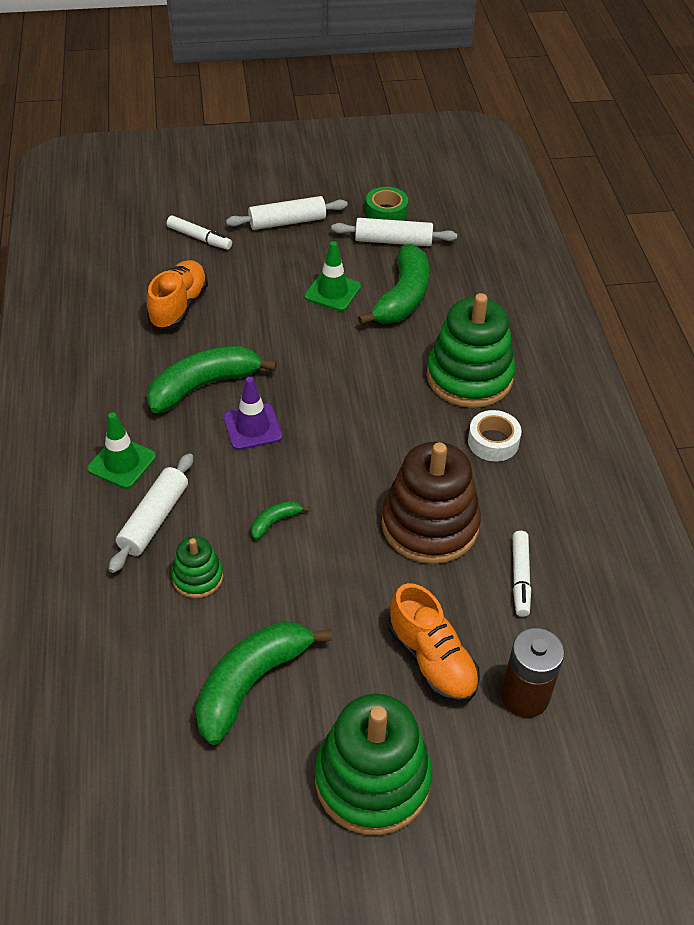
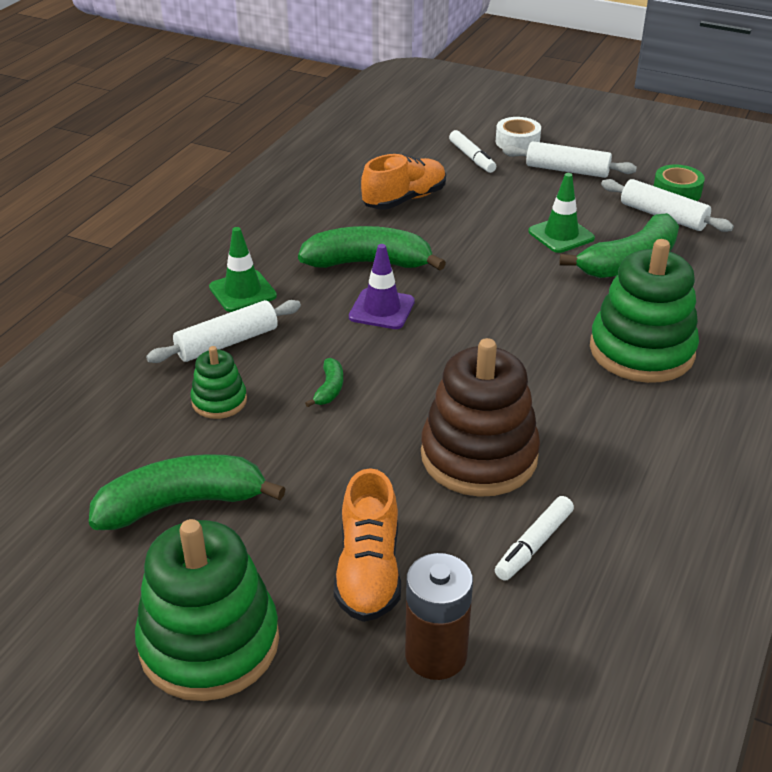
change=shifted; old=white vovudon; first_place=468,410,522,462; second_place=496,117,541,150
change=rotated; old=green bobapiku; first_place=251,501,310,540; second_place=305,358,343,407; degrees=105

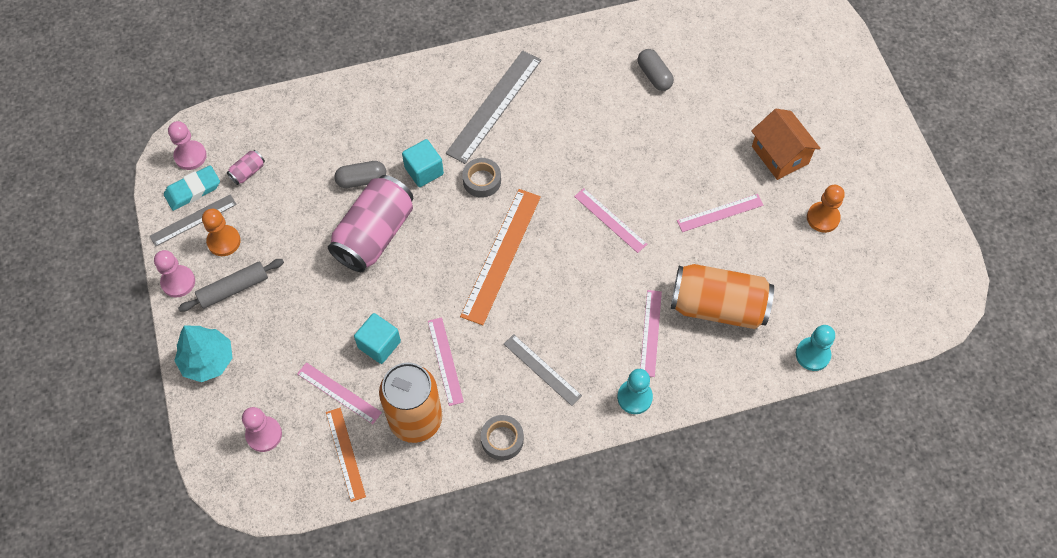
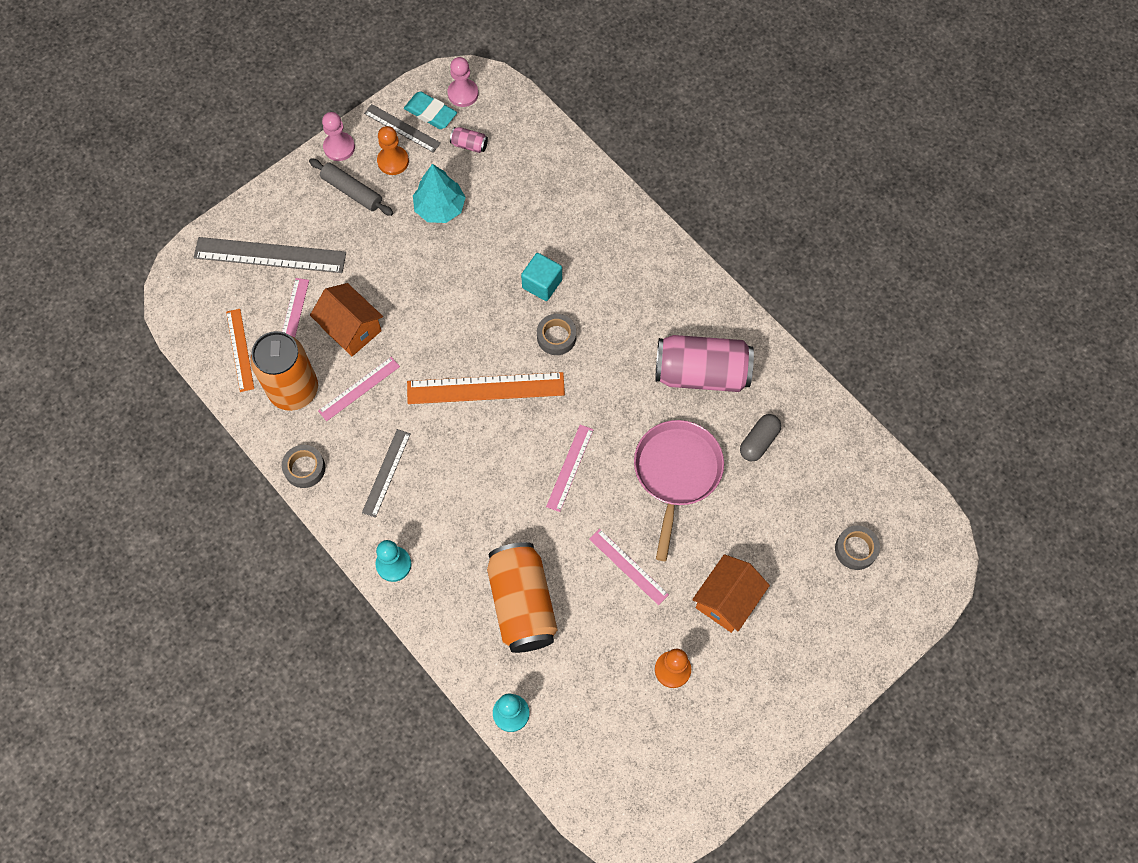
change=shifted; old=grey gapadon; first_place=446,50,542,164; second_place=193,237,346,273
change=gone; old=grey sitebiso; first_place=334,161,386,188
change=shifted; old=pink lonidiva; first_place=328,175,413,272; second_place=655,335,754,392
change=gone; old=pink gapadon; first_place=640,290,662,377
change=swapped; old=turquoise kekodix; new=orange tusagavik; first_place=354,313,401,364; second_place=310,283,383,356
change=shifted; old=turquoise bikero; first_place=174,326,233,382; second_place=413,164,466,223
change=gone; old=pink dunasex; first_place=242,407,282,452
change=rotated; old=orange gapadon; first_place=326,408,366,502; second_place=226,309,254,392; degrees=-60
change=new; new=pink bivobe; second_place=634,420,724,561
change=new; new=grey vovudon; second_place=835,526,880,570

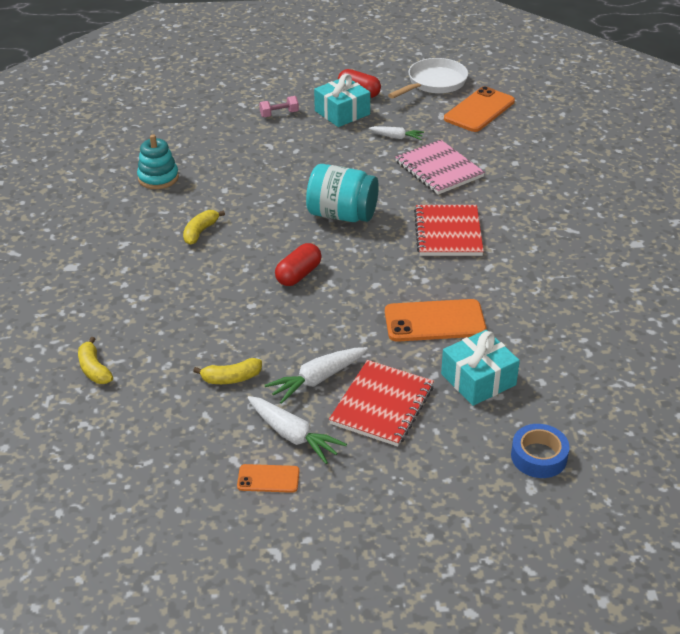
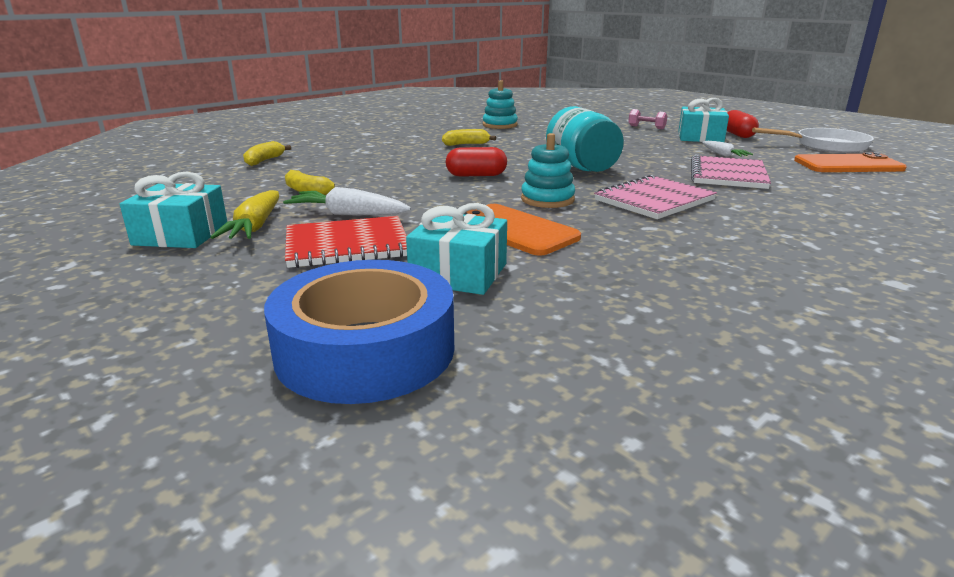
change=repainted; old=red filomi; new=pink filomi; first_place=414,205,484,256; second_place=594,175,717,219
change=repainted; old=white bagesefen; new=yellow bagesefen; first_place=248,396,347,464; second_place=210,190,279,239
change=scaled; old=blue vovudon; first_place=511,424,570,478; second_place=264,260,454,404; factor=1.91
change=swapped; old=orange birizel; new=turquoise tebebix; first_place=237,464,300,493; second_place=120,172,227,248
change=new; new=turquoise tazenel; second_place=521,133,575,208

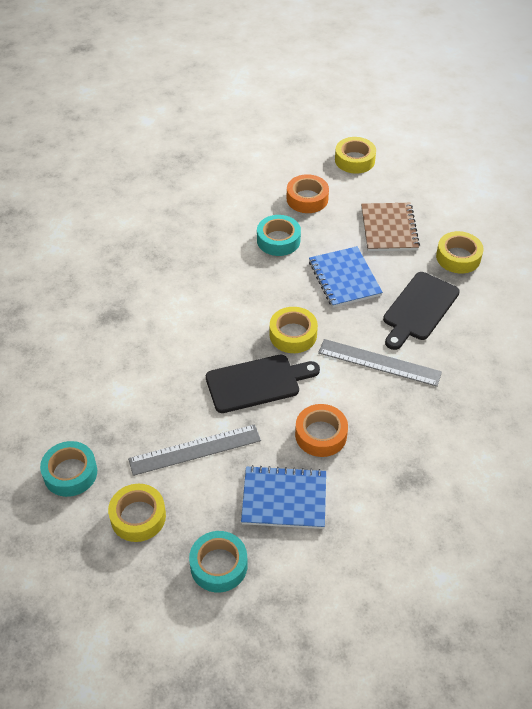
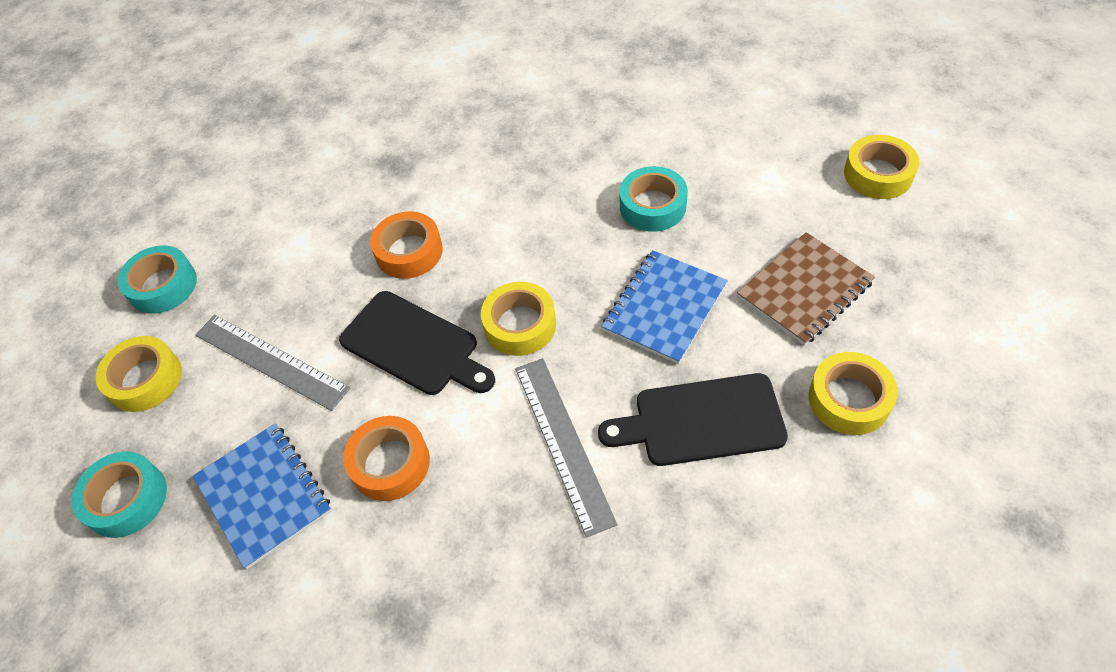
change=shifted; old=orange vovudon; first_place=287,174,329,213; second_place=370,211,443,279

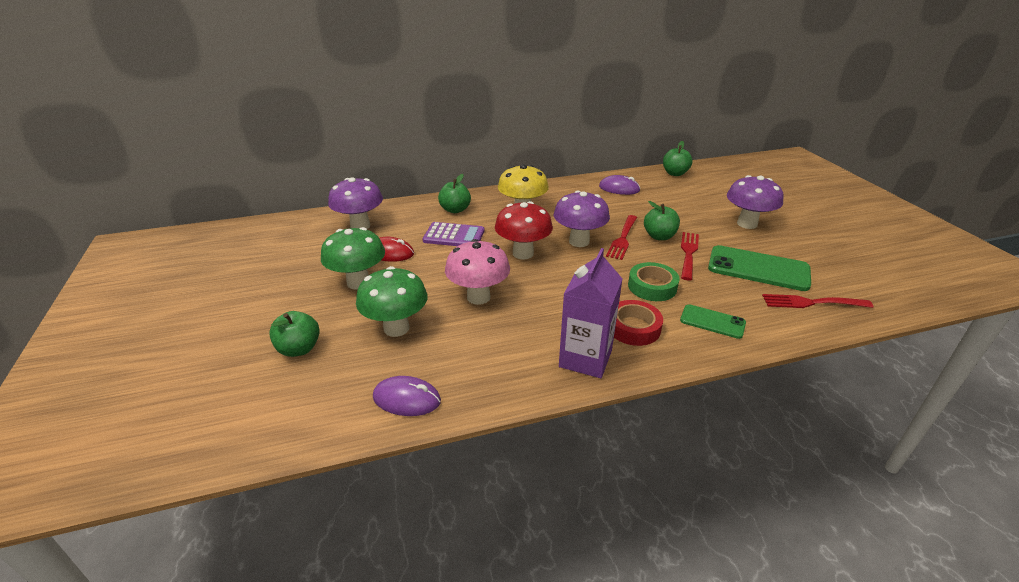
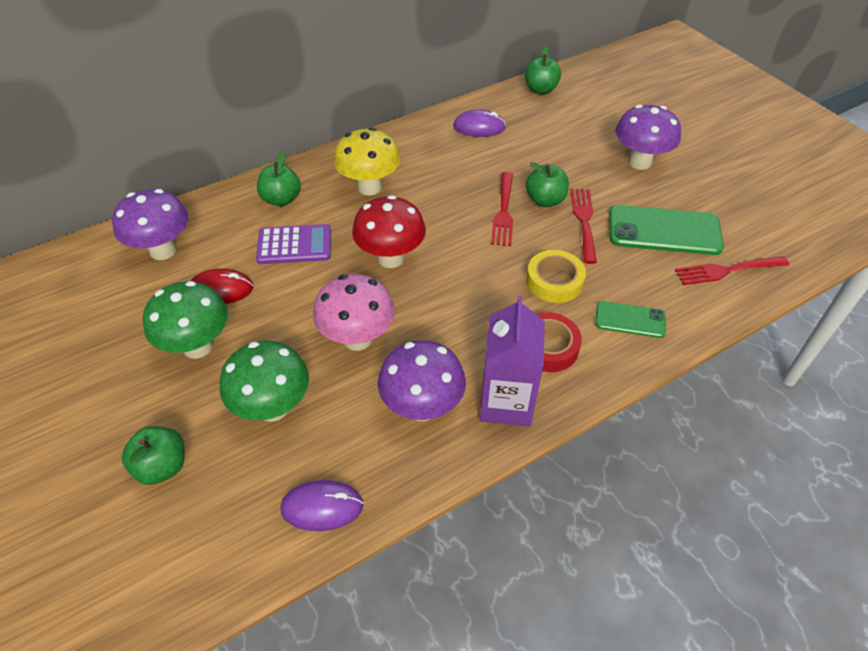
change=shifted; old=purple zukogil; first_place=554,190,610,247; second_place=377,340,466,421
change=repainted; old=green vovudon; new=yellow vovudon; first_place=628,262,680,301; second_place=526,250,586,303

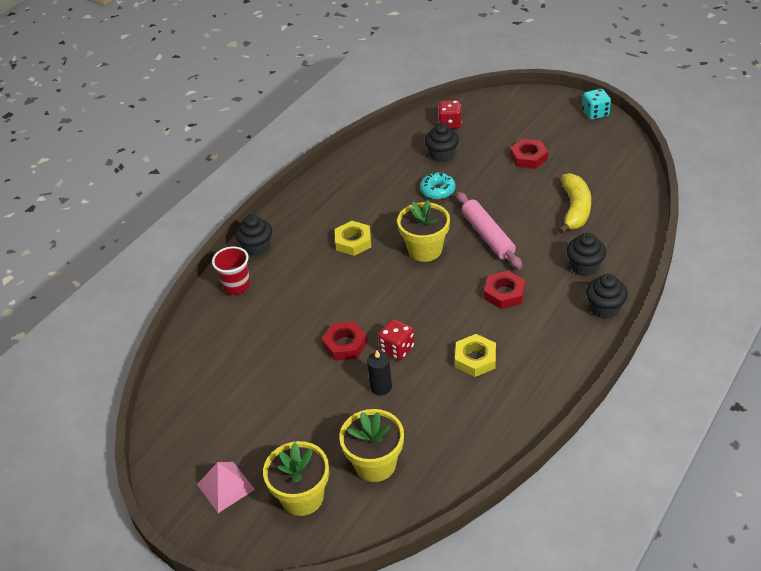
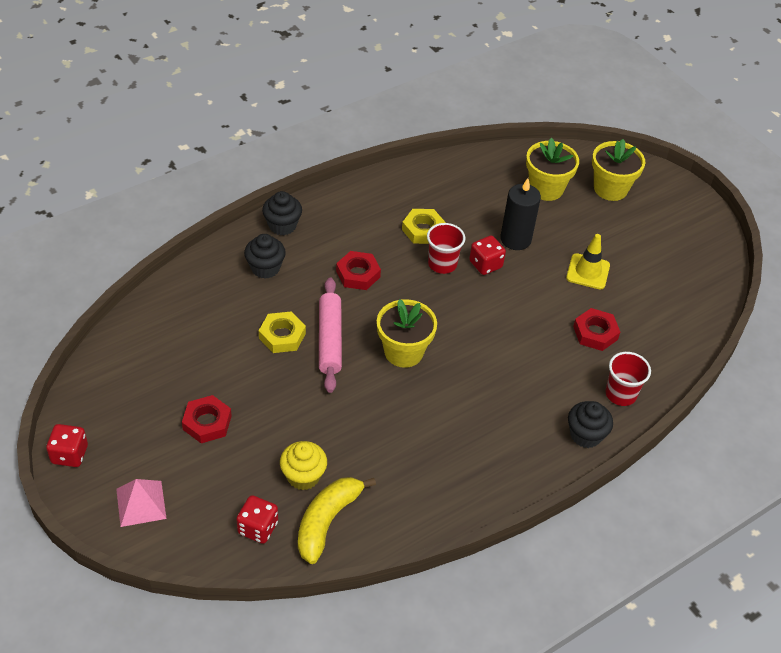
change=repainted; old=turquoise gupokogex; new=red gupokogex; first_place=582,89,611,120; second_place=46,424,88,467
change=repainted; old=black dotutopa; new=yellow dotutopa; first_place=425,123,459,162; second_place=280,441,327,490
change=gone; old=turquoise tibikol; first_place=420,172,455,199
change=shifted; old=yellow bobapiku; first_place=558,173,591,234; second_place=298,477,376,564
change=shifted; old=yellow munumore; first_place=335,221,371,256; second_place=259,311,306,353
change=shifted; old=red munumore; first_place=322,321,368,361; second_place=573,308,620,351
change=scaled; old=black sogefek; first_place=367,350,392,395; second_place=500,178,541,250; factor=1.58
change=shifted; old=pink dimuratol; first_place=197,462,255,513; second_place=116,479,167,527
change=new; new=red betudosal; second_place=427,223,465,274
change=new; new=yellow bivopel; second_place=566,234,610,290

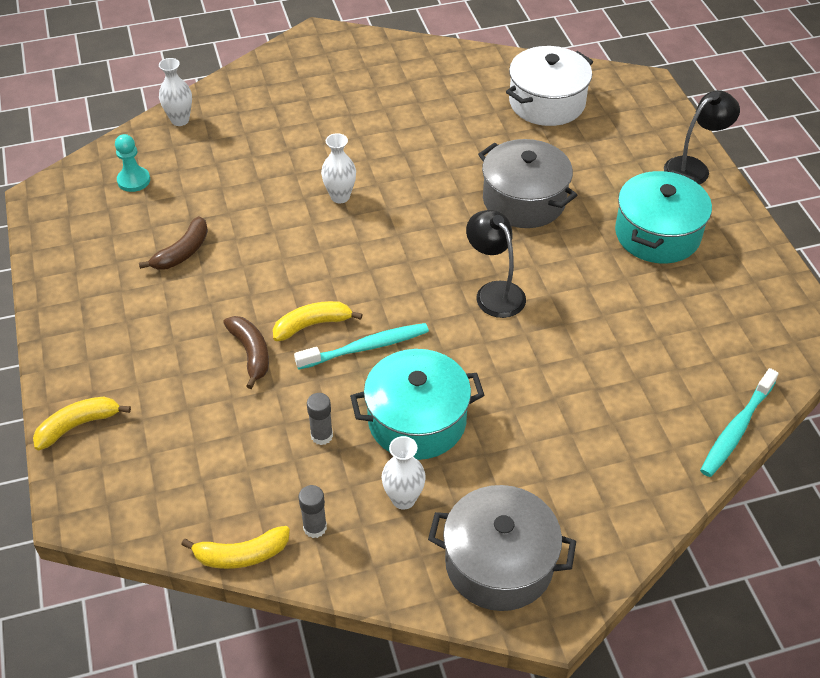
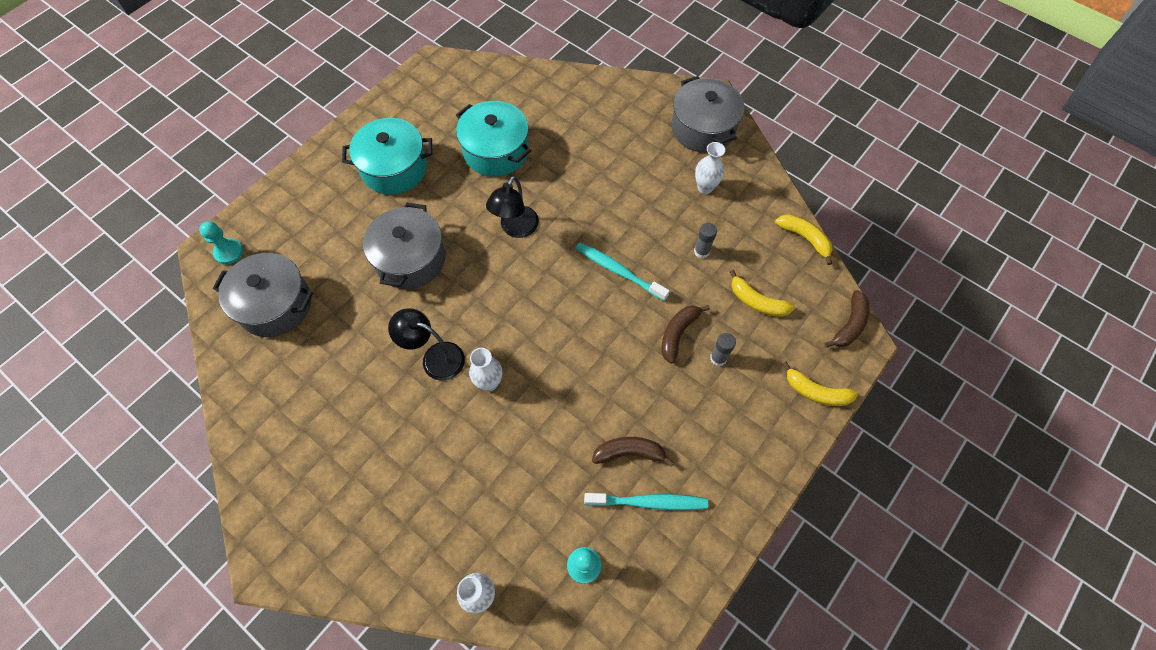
change=repainted; old=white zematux; new=grey zematux; first_place=506,46,593,126; second_place=212,253,313,337
change=shifted; old=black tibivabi; first_place=664,90,740,185; second_place=388,308,465,381
change=shifted; old=yellow bobapiku; first_place=273,301,363,341; second_place=729,269,795,317
change=shifted; old=turquoise zematux; first_place=350,349,484,460; second_place=456,101,531,177
change=shifted; old=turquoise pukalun; first_place=700,368,779,477; second_place=584,493,708,510
change=shifted; old=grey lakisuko; first_place=298,485,327,538; second_place=710,333,736,366
change=new; new=turquoise dunasex; second_place=199,221,243,265
change=new; new=brown bobapiku; second_place=824,290,870,348

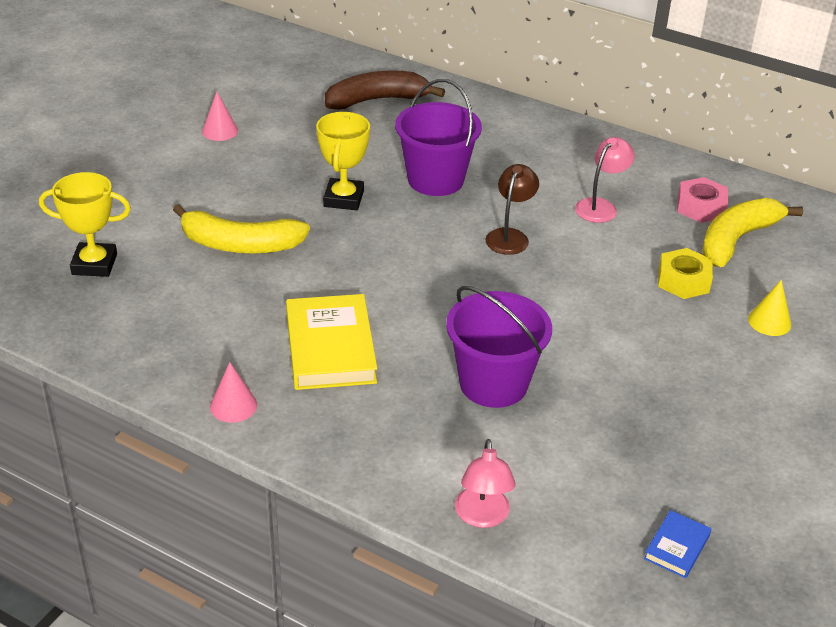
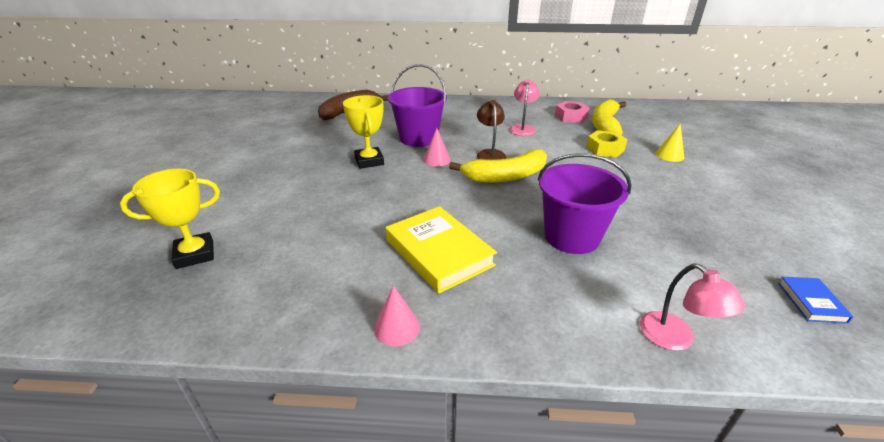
change=shifted; old=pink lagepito; first_place=202,92,238,141; second_place=423,128,451,167
change=shifted; old=yellow bobapiku; first_place=173,204,310,254; second_place=449,149,547,183

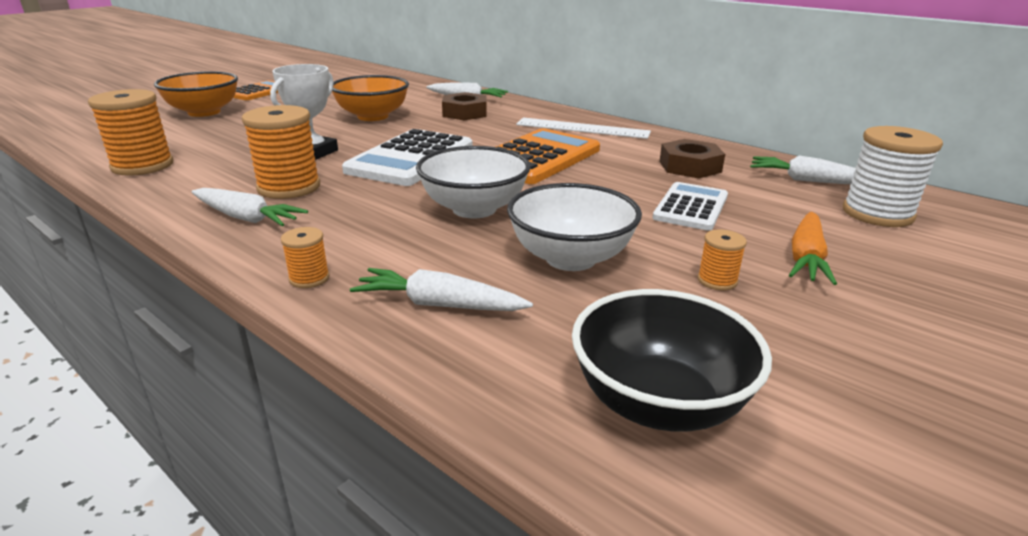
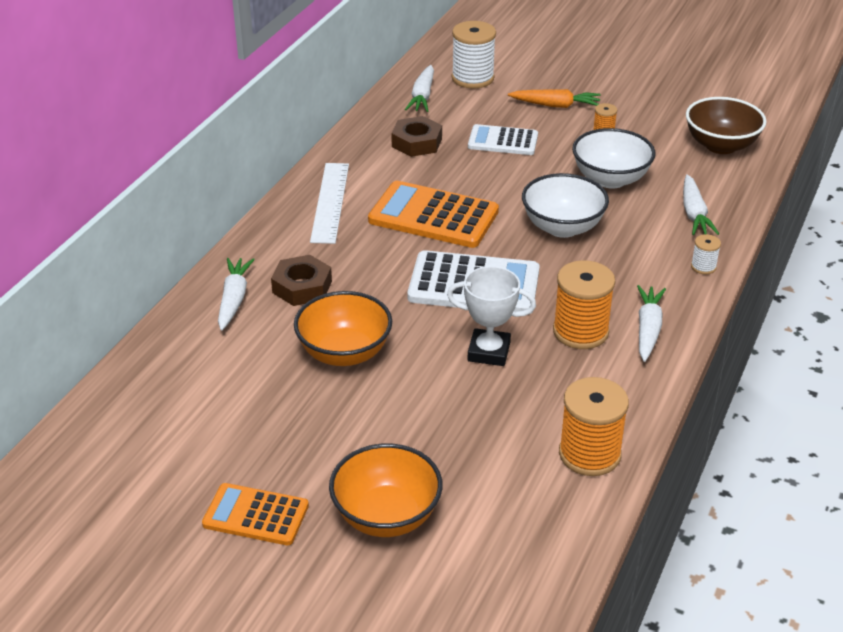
change=repainted; old=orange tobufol; new=white tobufol; first_place=281,227,330,288; second_place=691,234,721,274
change=repainted; old=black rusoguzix; new=brown rusoguzix; first_place=572,289,772,432; second_place=686,97,767,154

